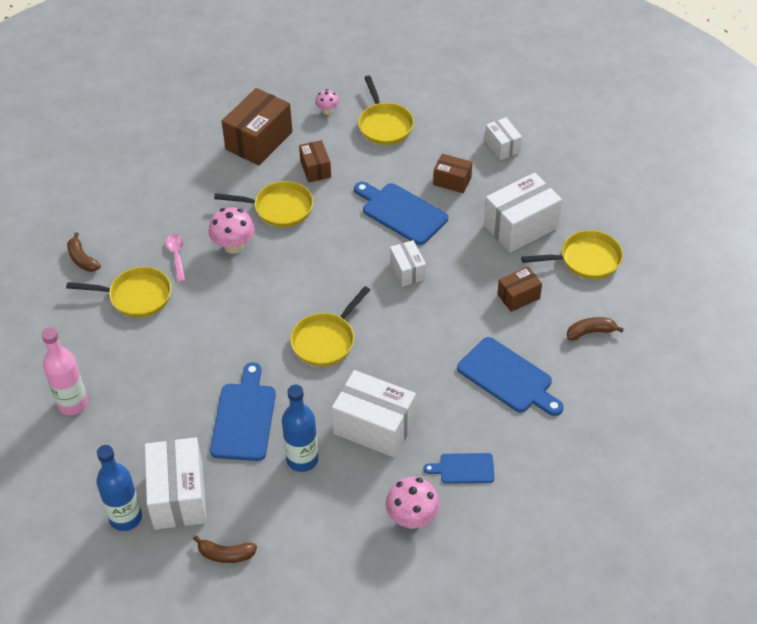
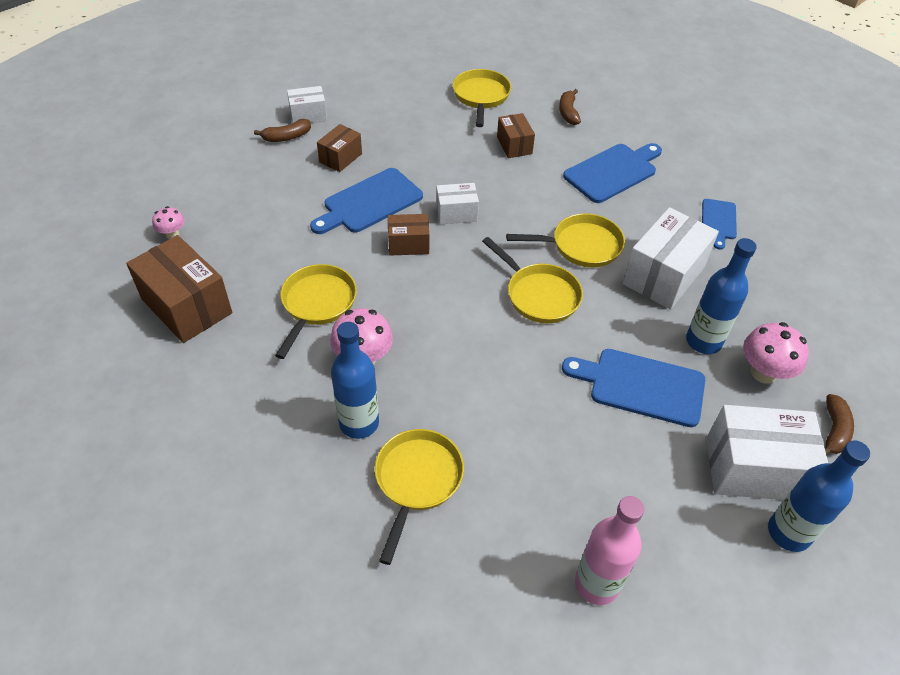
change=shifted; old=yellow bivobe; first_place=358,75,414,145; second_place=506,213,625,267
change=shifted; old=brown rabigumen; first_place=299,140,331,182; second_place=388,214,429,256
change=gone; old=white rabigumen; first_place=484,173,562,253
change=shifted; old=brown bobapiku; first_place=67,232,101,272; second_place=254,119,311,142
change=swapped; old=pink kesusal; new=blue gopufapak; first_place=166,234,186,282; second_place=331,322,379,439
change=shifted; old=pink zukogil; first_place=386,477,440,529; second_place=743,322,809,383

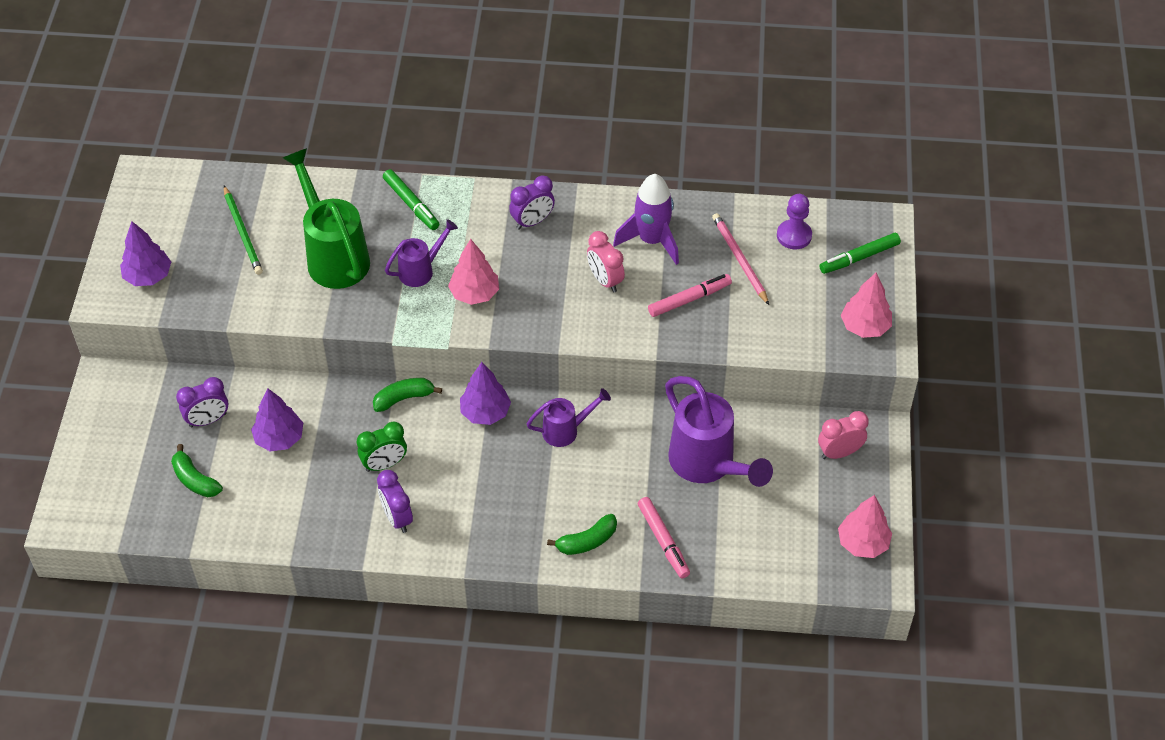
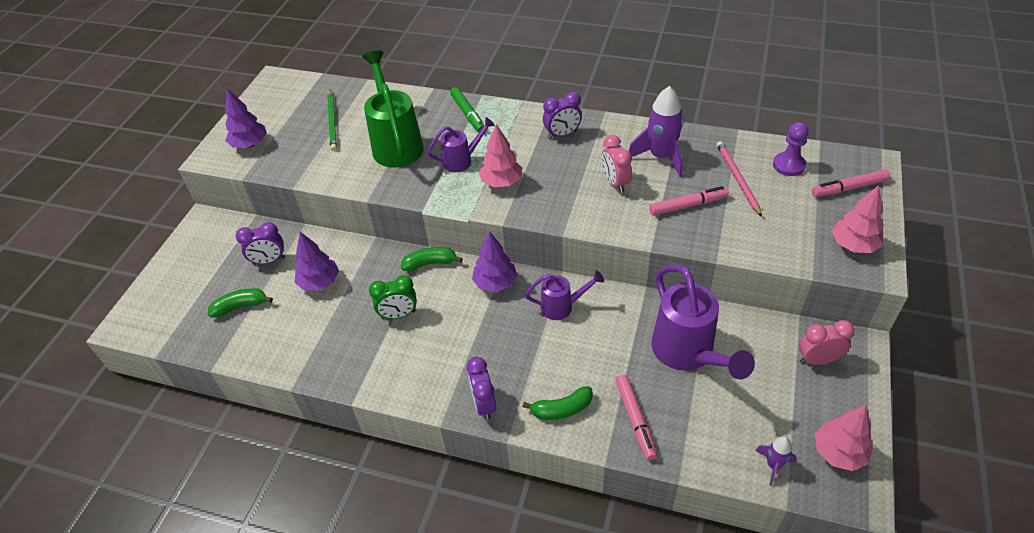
change=repainted; old=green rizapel; new=pink rizapel; first_place=819,233,901,274; second_place=812,169,890,197
change=rotated; old=green bobapiku; first_place=171,444,223,497; second_place=208,288,273,318; degrees=105
change=shifted; old=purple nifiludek; first_place=377,470,413,533; second_place=467,357,496,420
change=new; new=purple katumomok; second_place=755,436,797,486

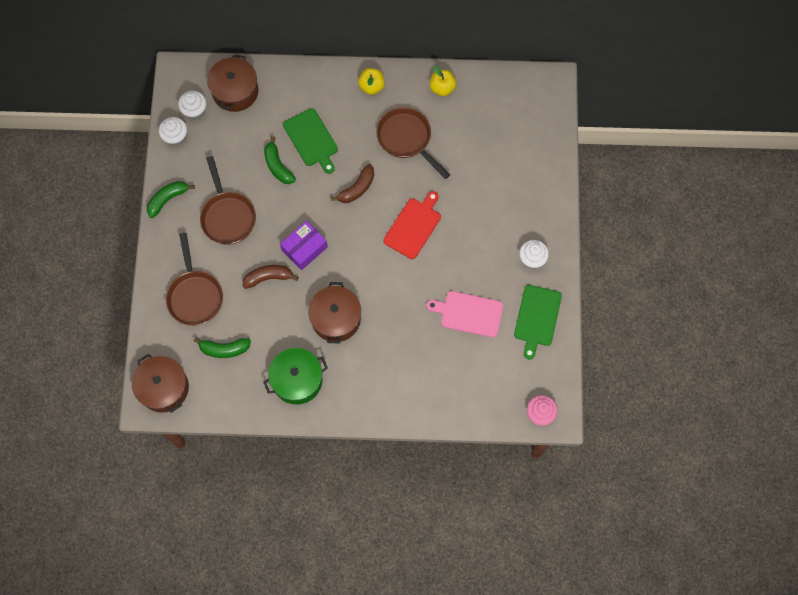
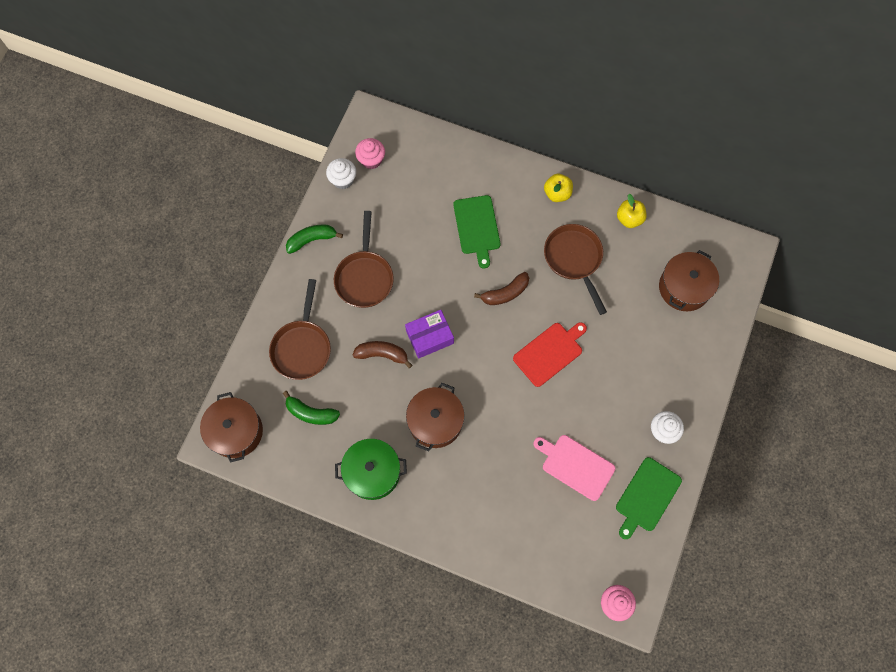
change=shifted; old=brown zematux; first_place=207,54,258,112; second_place=659,250,719,311
change=repainted; old=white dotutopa; new=pink dotutopa; first_place=178,91,206,120; second_place=355,138,385,169
change=gone; old=green bobapiku; first_place=264,136,296,184

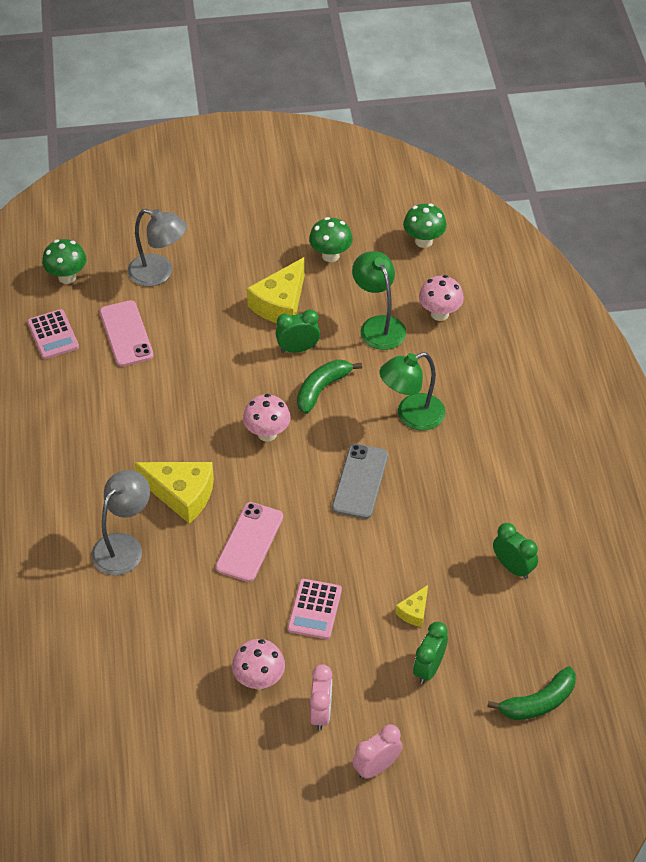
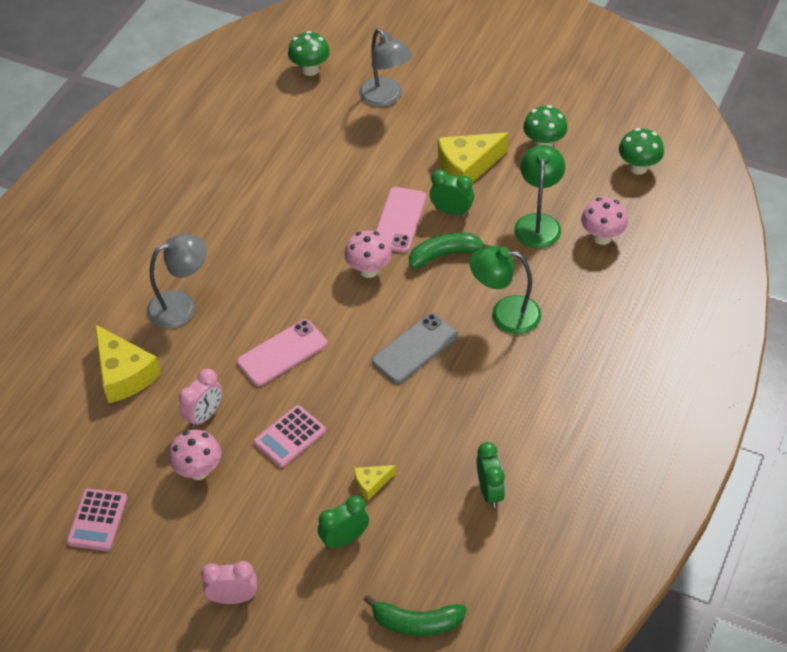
change=shifted; old=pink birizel; first_place=100,300,154,367; second_place=375,187,426,253
change=shifted; old=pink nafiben; first_place=27,309,79,359; second_place=66,488,127,551
change=shifted; old=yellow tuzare; first_place=134,462,214,524; second_place=95,324,161,403
change=shifted; old=pink nifiludek; first_place=310,664,332,730; second_place=179,369,223,428

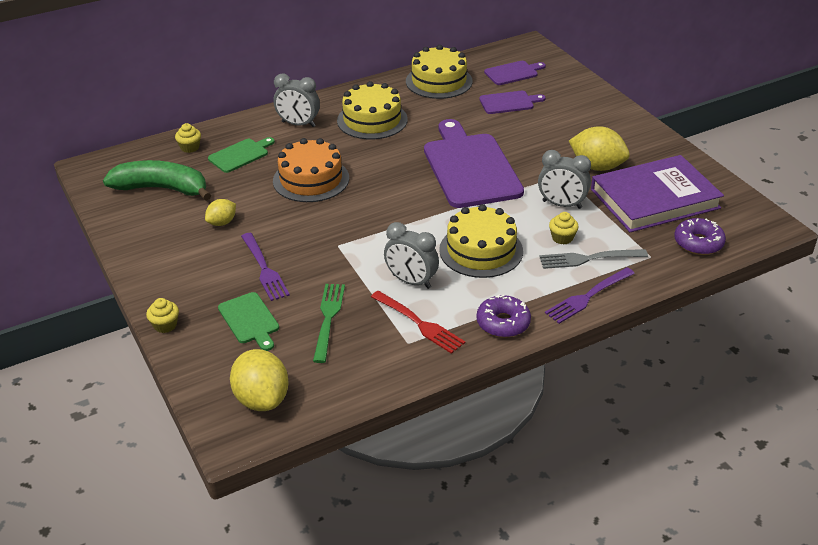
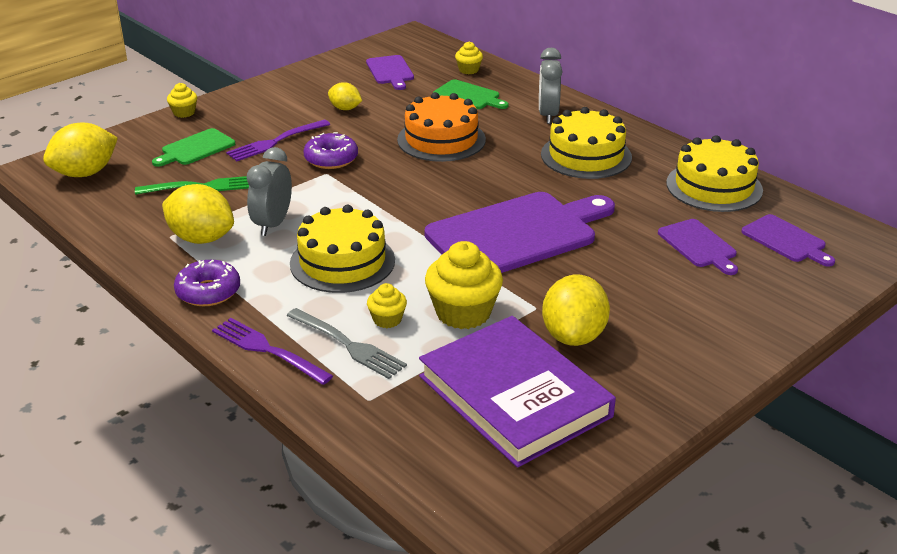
change=swapped; old=grey nifiludek; new=yellow dotutopa; first_place=538,150,591,209; second_place=425,241,503,329
change=swapped; old=green bobapiku; new=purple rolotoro; first_place=103,160,211,201; second_place=366,55,414,90
change=shifted; old=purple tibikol; first_place=674,218,726,255; second_place=304,132,358,169
change=rotated; old=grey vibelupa; first_place=539,249,648,269; second_place=287,308,407,379; degrees=150
change=swapped; old=red vibelupa; new=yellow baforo; first_place=371,291,465,354; second_place=162,184,234,244

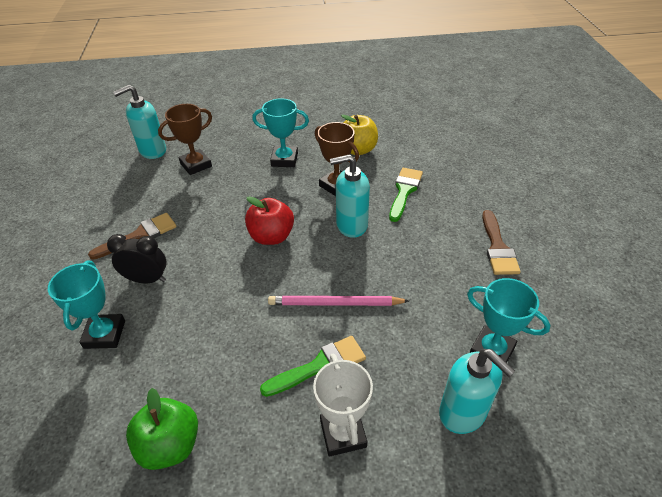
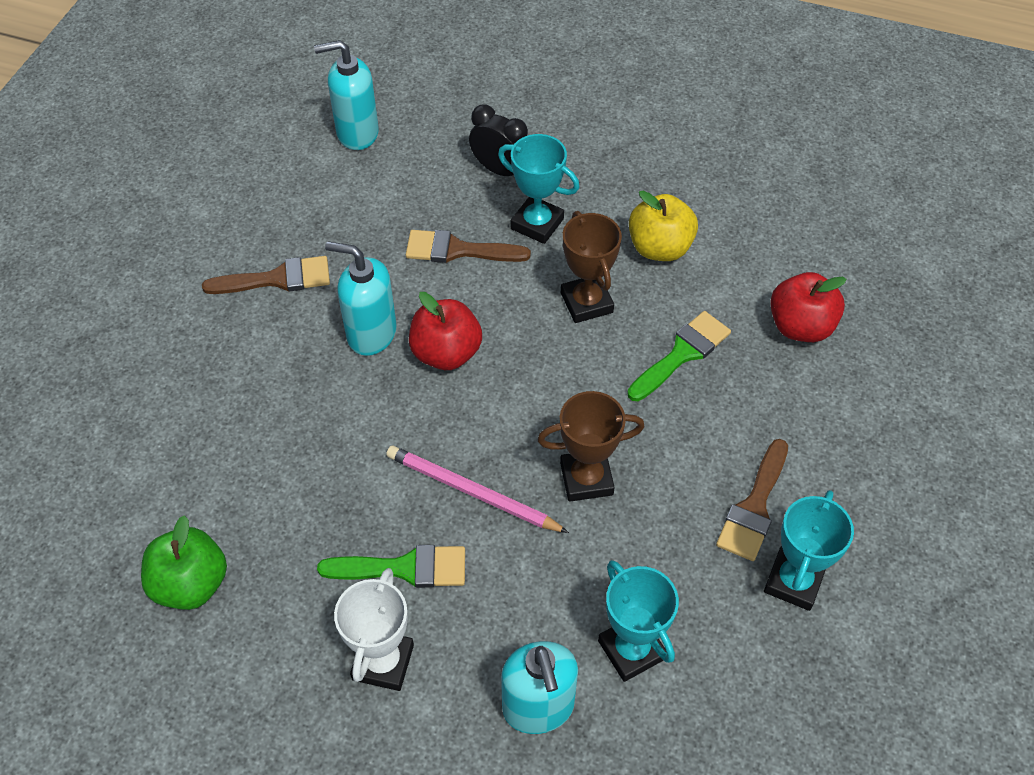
change=shifted; old=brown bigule; first_place=158,104,212,175; second_place=537,391,645,502
change=shifted; old=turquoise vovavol; first_place=330,154,370,238; second_place=325,241,397,356
change=shifted; old=black nifiludek; first_place=107,234,167,283; second_place=469,105,528,176
change=shifted; old=turquoise bigule; first_place=48,260,125,349; second_place=764,490,854,611
change=new; new=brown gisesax; second_place=406,230,531,263
change=new; new=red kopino; second_place=770,272,846,342

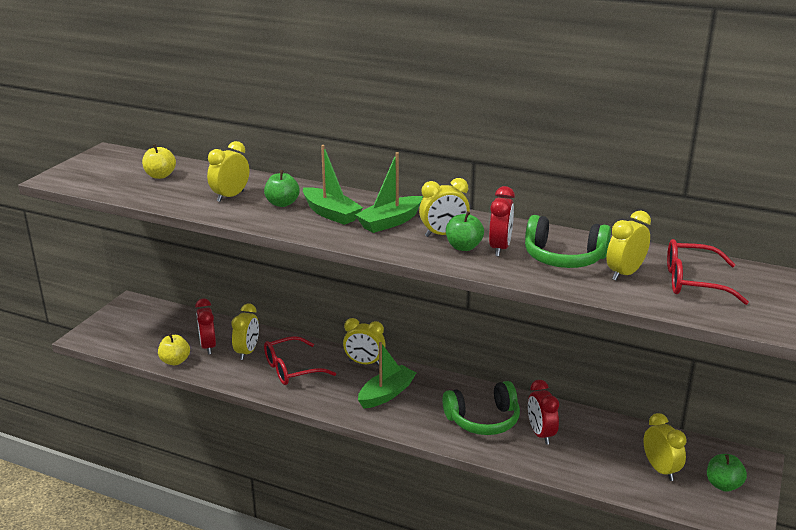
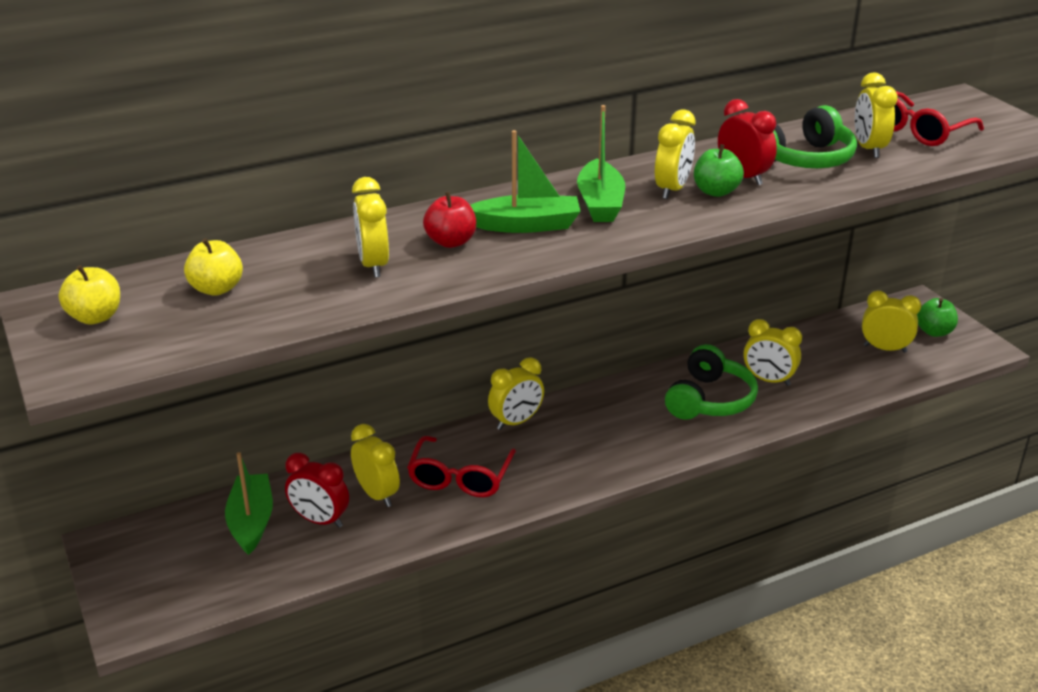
change=repainted; old=green kopino; new=red kopino; first_place=264,170,300,207; second_place=423,192,476,248
change=shifted; old=yellow kopino; first_place=158,333,190,365; second_place=59,265,120,325
change=shifted; old=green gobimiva; first_place=358,342,416,409; second_place=225,452,273,555
change=repainted; old=red nifiludek; new=yellow nifiludek; first_place=528,380,559,445; second_place=743,319,802,386

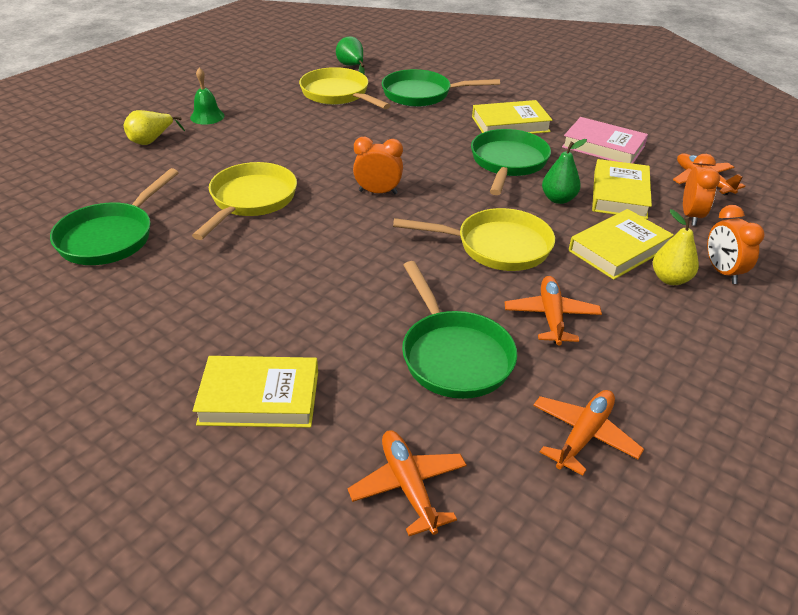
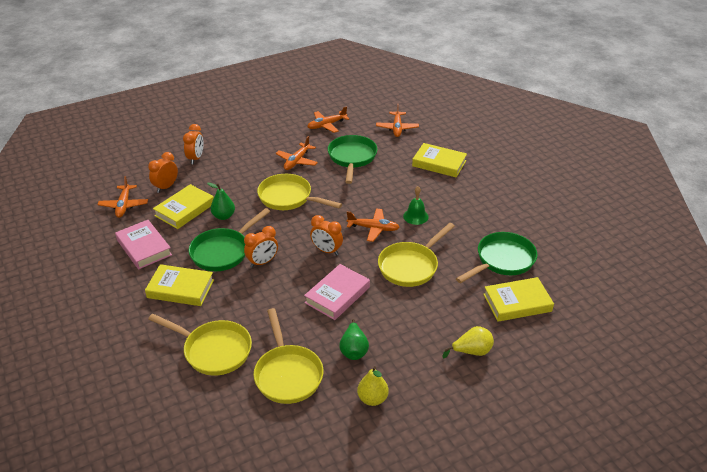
change=shifted; old=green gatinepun; first_place=336,36,365,74; second_place=339,319,369,360
change=shifted; old=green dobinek; first_place=190,67,224,125; second_place=403,186,429,225
change=repainted; old=green bivobe; new=yellow bivobe; first_place=382,69,500,107; second_place=148,314,252,375
change=shifted; old=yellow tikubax; first_place=569,209,674,280; second_place=483,277,554,322
change=shifted; old=yellow gatinepun; first_place=653,209,699,285; second_place=357,366,389,406
change=new; new=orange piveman; second_place=347,208,400,242
change=new; new=orange nifiludek; second_place=244,226,278,268
change=new; new=pink tikubax; second_place=304,264,370,320

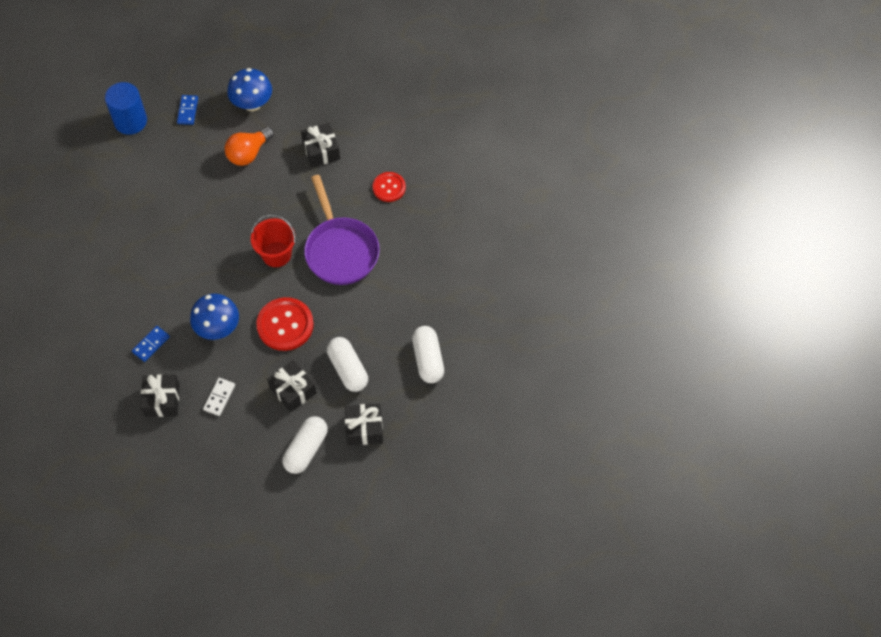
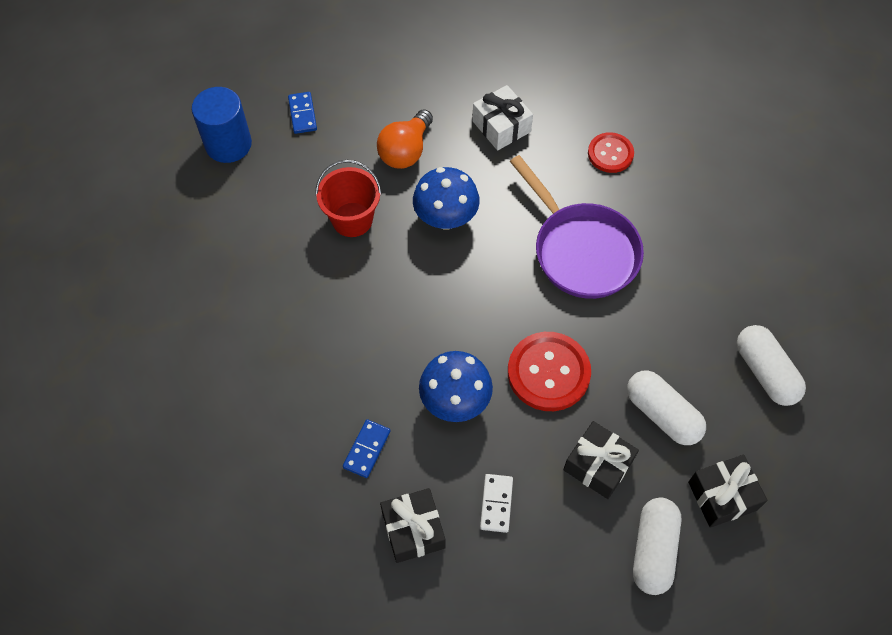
change=shifted; old=blue zukogil; first_place=227,68,272,111; second_place=413,167,480,230
change=repainted; old=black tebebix; new=white tebebix; first_place=301,123,340,167; second_place=472,85,533,150
change=shifted; old=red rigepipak; first_place=251,214,296,267; second_place=315,160,382,237

